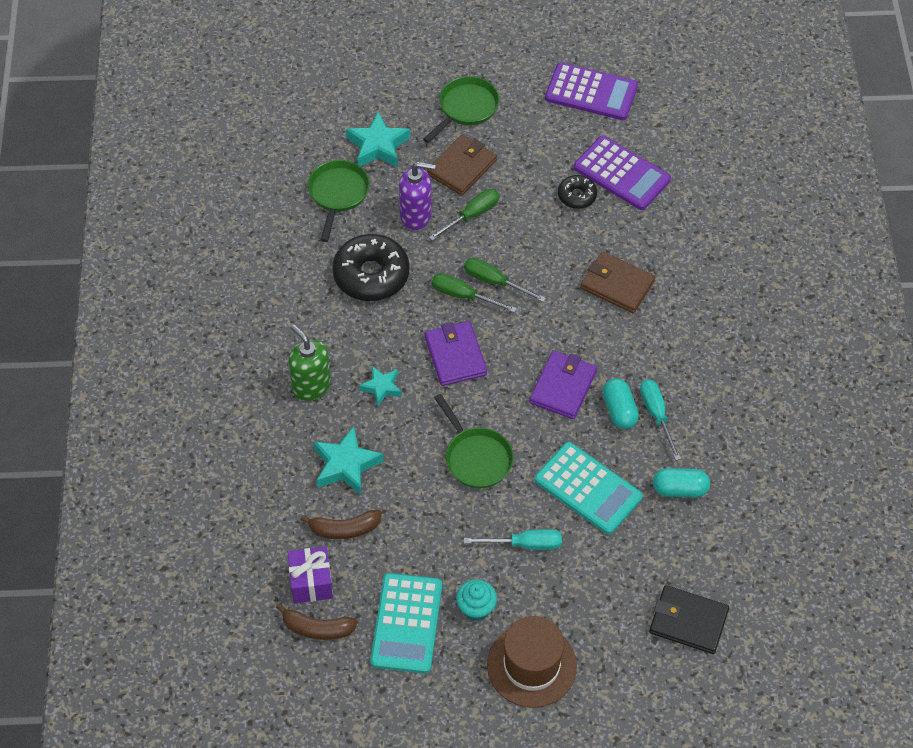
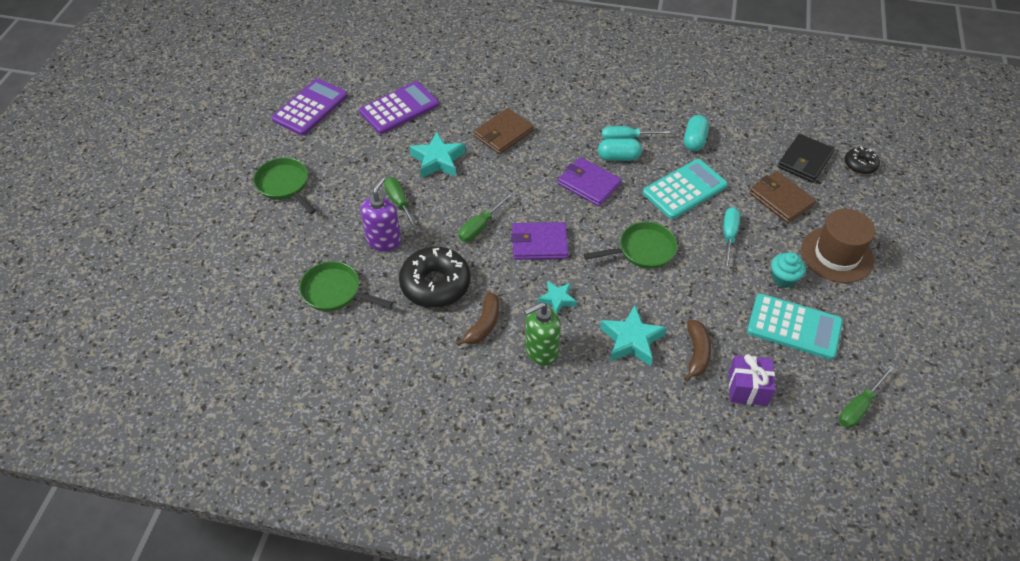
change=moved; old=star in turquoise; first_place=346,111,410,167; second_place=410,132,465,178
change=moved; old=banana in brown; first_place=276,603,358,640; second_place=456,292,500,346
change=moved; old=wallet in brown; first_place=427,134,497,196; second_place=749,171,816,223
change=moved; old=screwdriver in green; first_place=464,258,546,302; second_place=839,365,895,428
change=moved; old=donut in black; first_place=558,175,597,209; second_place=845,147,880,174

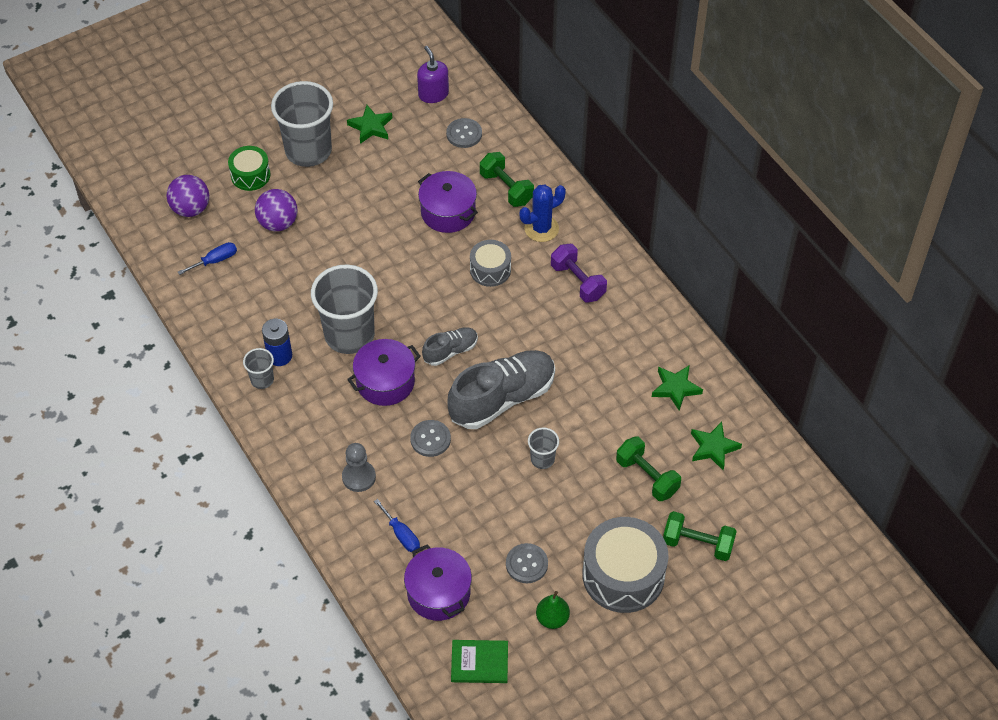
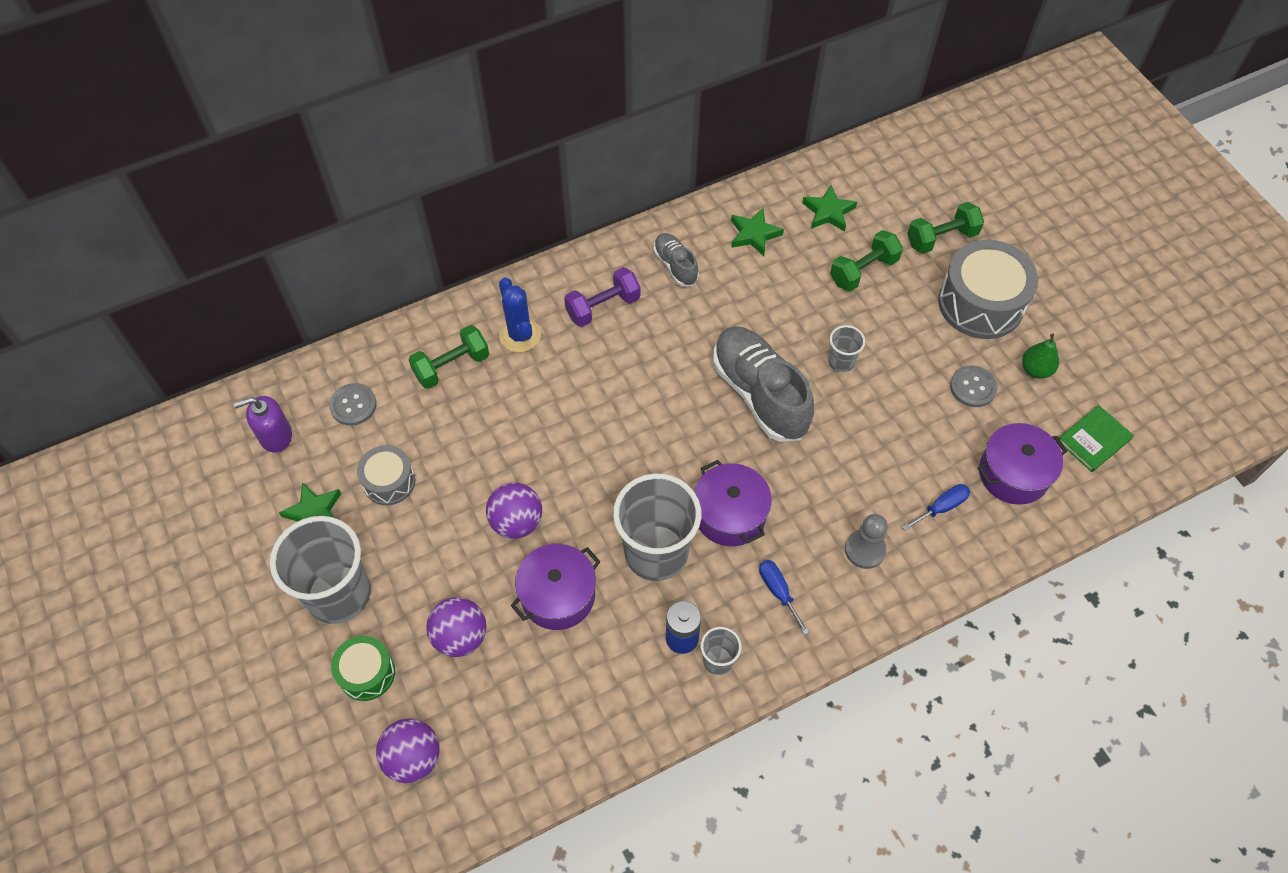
change=moved; old=drum in grey; first_place=470,240,511,287; second_place=357,445,415,505
change=added; new=ball in purple; second_place=486,482,542,539
change=moved; old=pot in purple; first_place=418,171,478,233; second_place=510,544,601,630
change=moved; old=shoe in grey; first_place=422,328,478,366; second_place=653,233,699,286
change=moved; old=screwdriver in blue; first_place=178,242,237,275; second_place=759,560,809,635
change=turned; old=dumbbell in green; first_place=663,511,737,561; second_place=907,202,984,254; degrees=45
change=turned; old=book in green; first_place=451,640,508,683; second_place=1059,405,1134,472; degrees=45
change=removed; old=button in grey; first_place=410,420,451,457

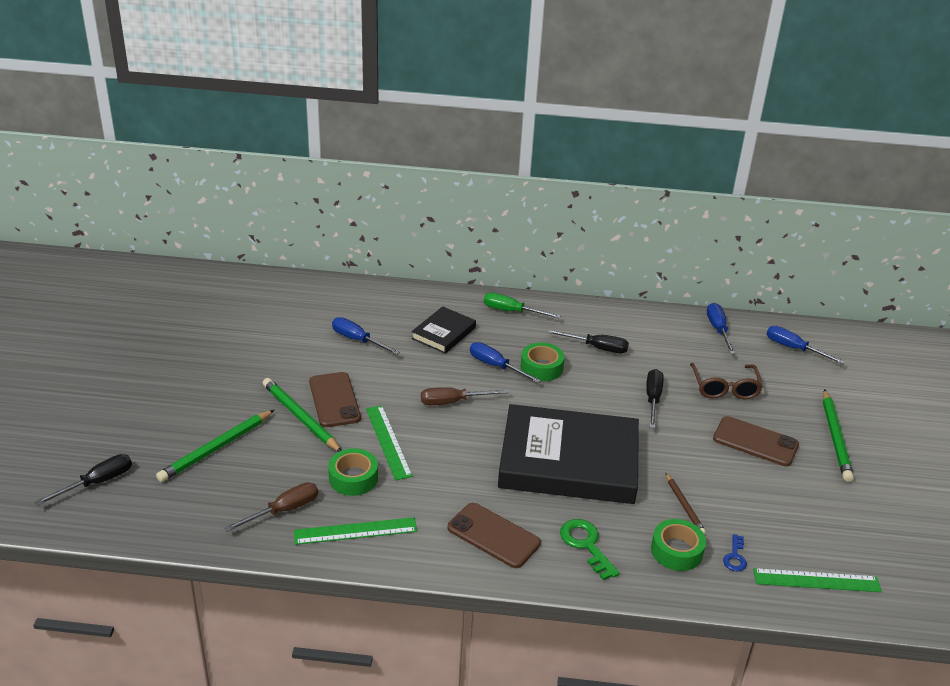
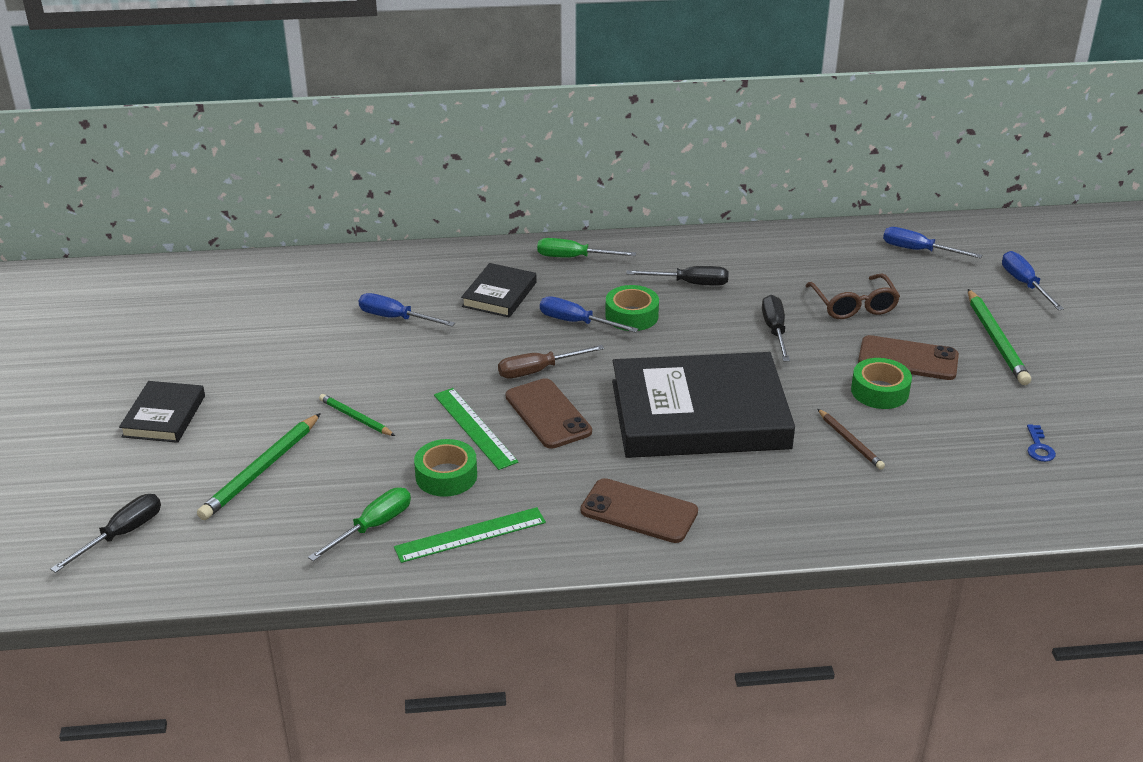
change=added; new=book in black; second_place=119,381,205,443
change=recoloured; old=screwdriver in brown; new=screwdriver in green; first_place=224,482,318,532; second_place=308,488,411,561
change=resized; old=pencil in green; first_place=263,378,342,452; second_place=319,394,395,436; factor=0.59
change=moved; old=phone in brown; first_place=309,372,361,427; second_place=506,378,592,448
change=moved; old=tape in green; first_place=651,519,706,571; second_place=851,358,912,409
change=moved; old=screwdriver in blue; first_place=707,303,735,354; second_place=1002,251,1064,311
change=moved; old=key in blue; first_place=723,534,747,571; second_place=1027,424,1056,462
change=removed; old=key in green; first_place=560,519,620,580
change=removed; old=ruler in green; first_place=753,568,882,592

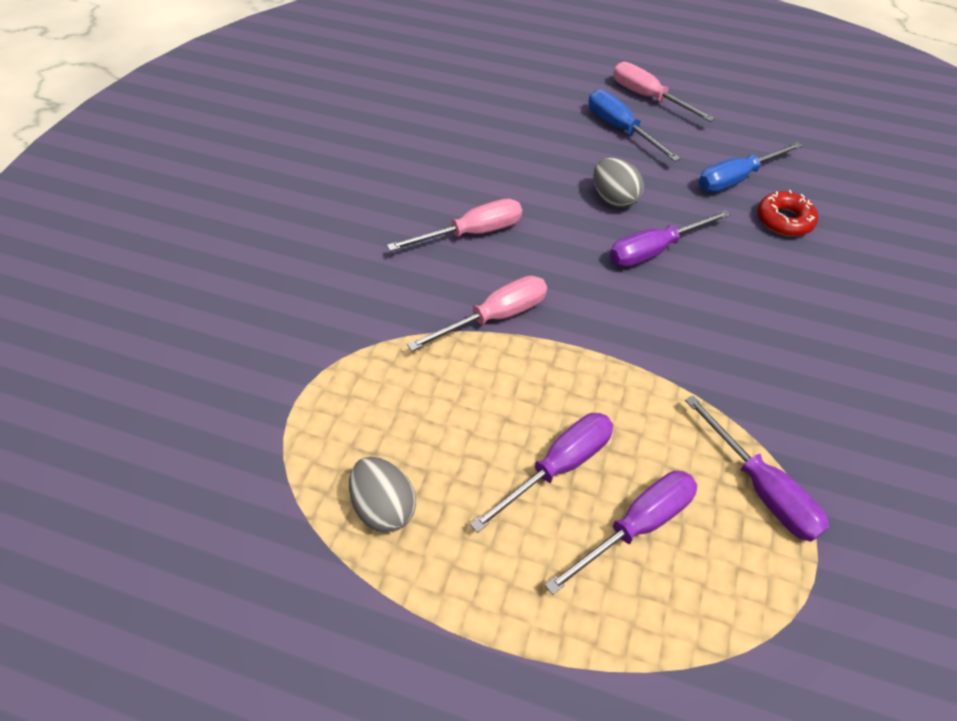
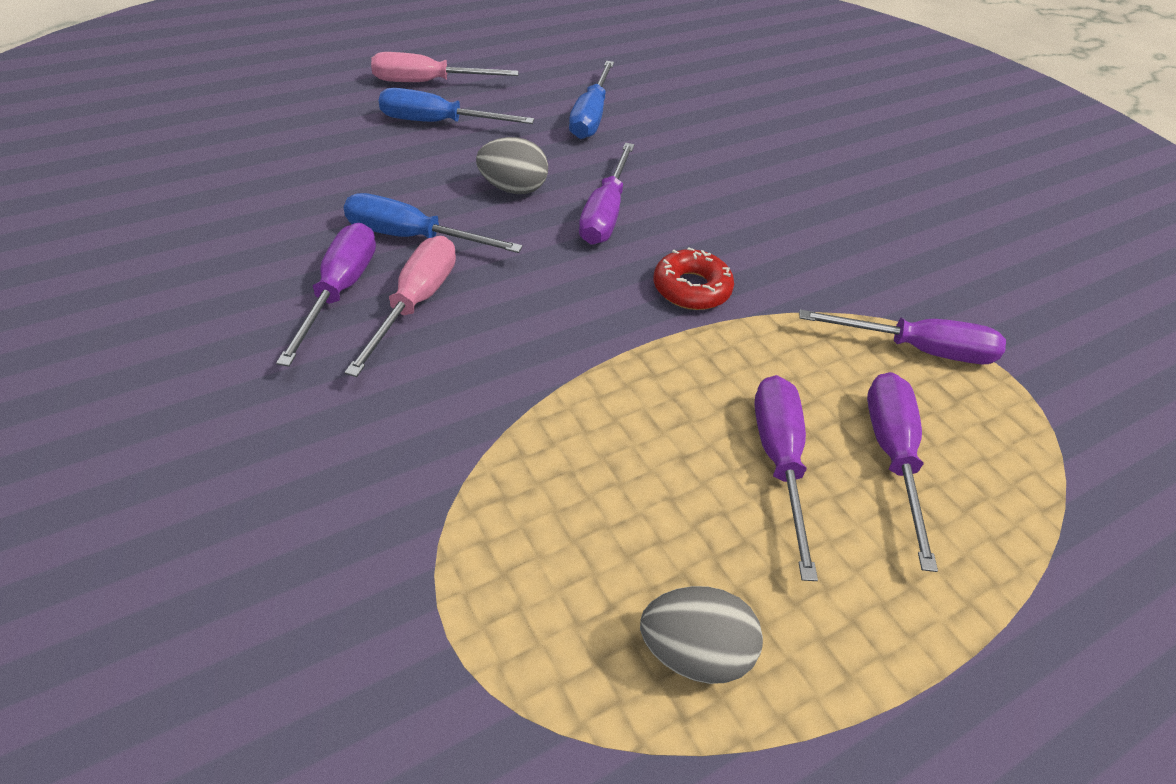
change=added; new=screwdriver in purple; second_place=276,223,376,367
change=added; new=screwdriver in blue; second_place=344,193,523,253
change=moved; old=donut in red; first_place=757,190,818,236; second_place=653,247,734,310
change=removed; old=screwdriver in pink; first_place=407,276,547,351

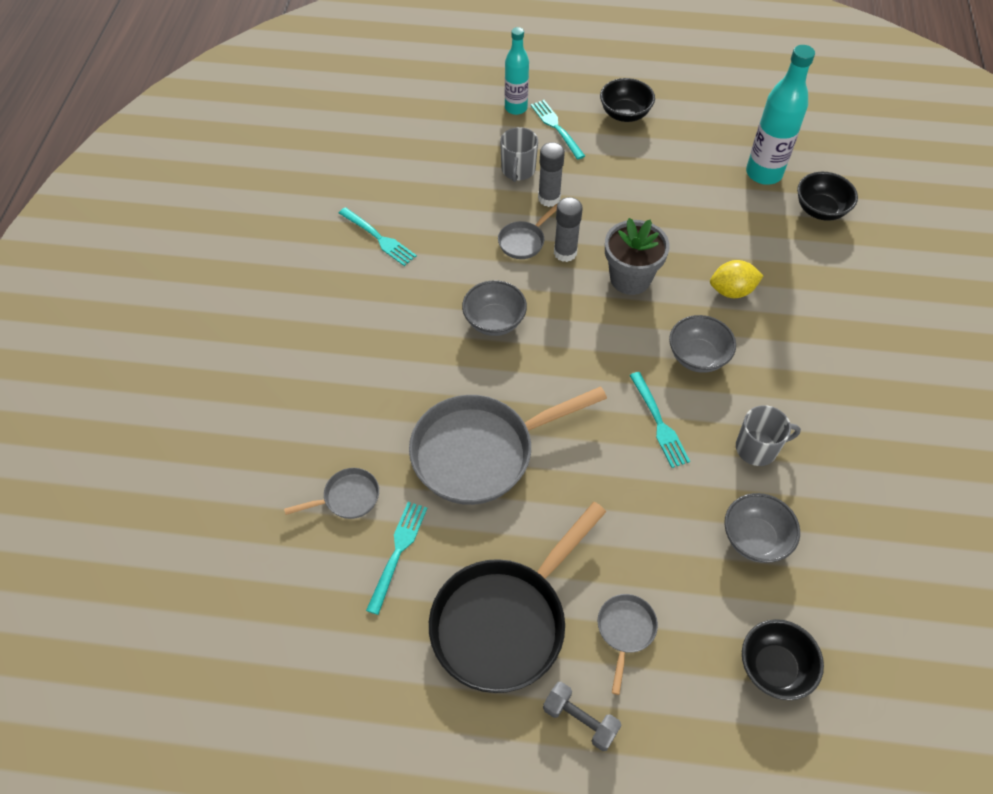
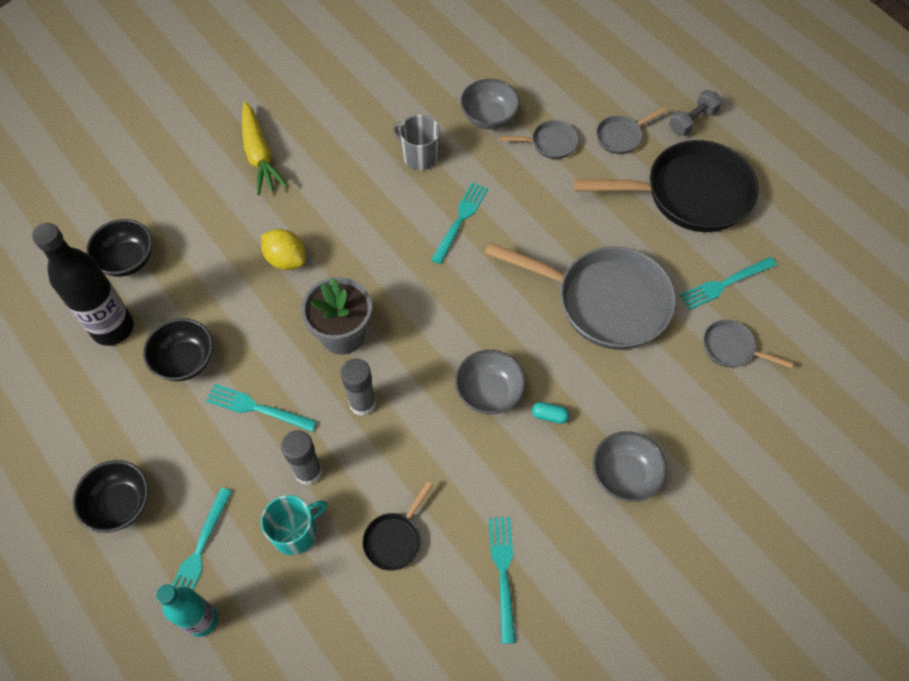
change=recoloured; old=bottle in turquoise; new=bottle in black; first_place=746,45,815,185; second_place=32,223,134,346
change=moved; old=bowl in black; first_place=742,619,824,700; second_place=143,318,213,381
change=added; new=fork in turquoise; second_place=206,384,317,432
change=added; new=carrot in yellow; second_place=242,102,288,195
change=recoloured; old=mug in grey; new=mug in turquoise; first_place=500,127,538,182; second_place=261,495,327,555
change=added; new=pan in black; second_place=362,481,433,571
change=moved; old=pan in grey; first_place=498,204,557,259; second_place=499,120,579,159
change=added; new=capsule in turquoise; second_place=532,402,569,424
change=moved; old=bowl in grey; first_place=669,315,736,373; second_place=592,431,667,502
change=turned; old=dumbbell in grey; first_place=543,682,621,751; second_place=669,90,722,136; degrees=60

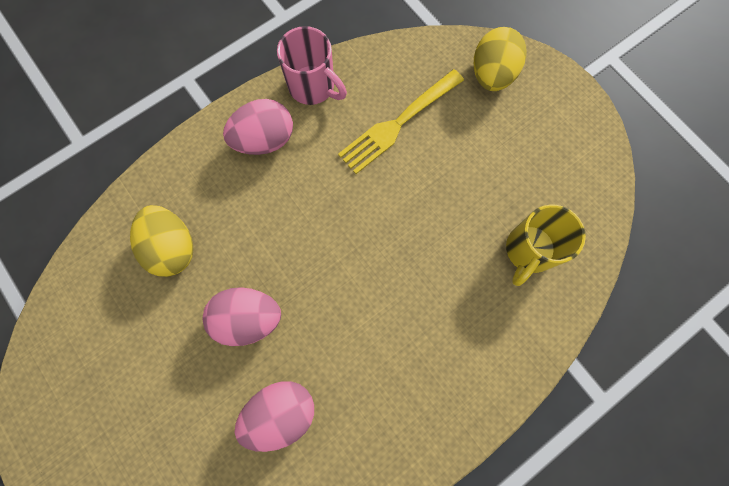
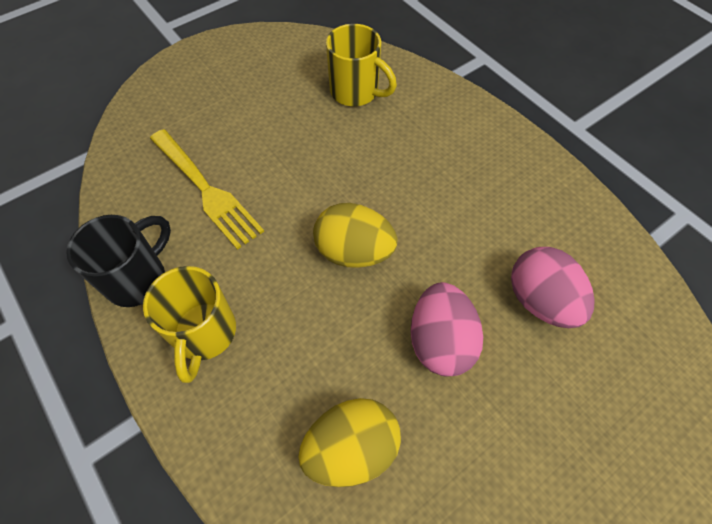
change=recoloured; old=mug in pink; new=mug in black; first_place=277,26,347,105; second_place=66,215,171,307
change=replaced; old=egg in pink; new=mug in yellow; first_place=223,99,293,155; second_place=143,266,236,383
change=moved; old=egg in yellow; first_place=474,27,527,91; second_place=313,203,398,268

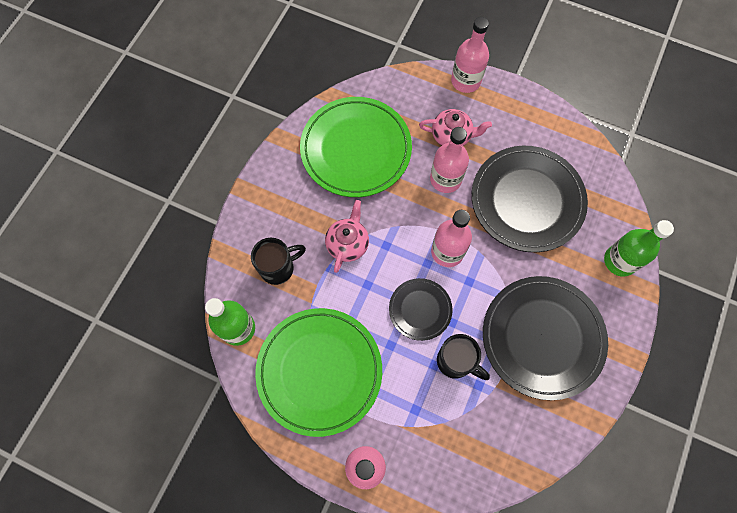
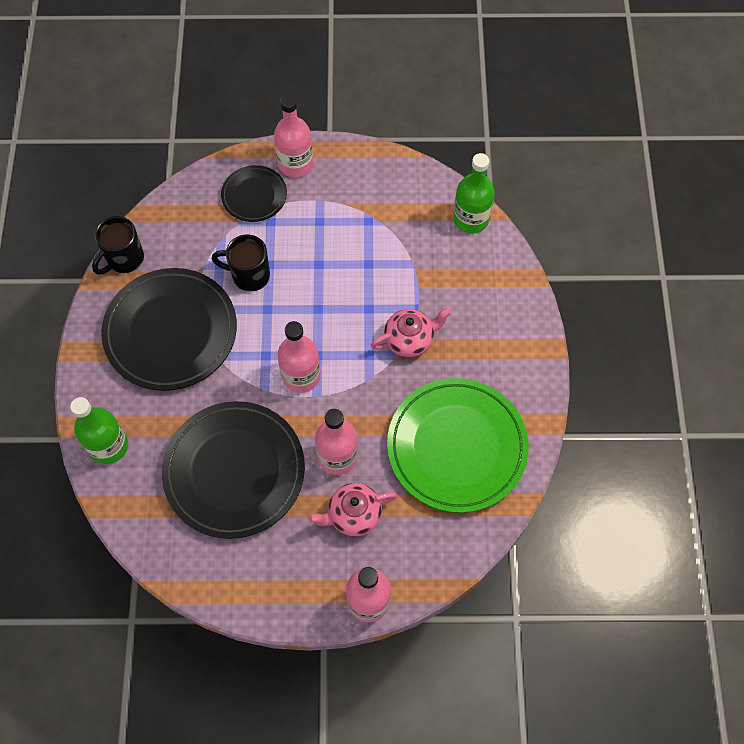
change=moved; old=mug in black; first_place=251,238,306,285; second_place=92,216,144,275
change=moved; old=plate in black; first_place=389,278,452,341; second_place=221,165,287,222
change=turned; old=teapot in pink; first_place=325,200,369,273; second_place=371,308,451,358; degrees=-105
change=removed; old=plate in green; first_place=255,308,382,437

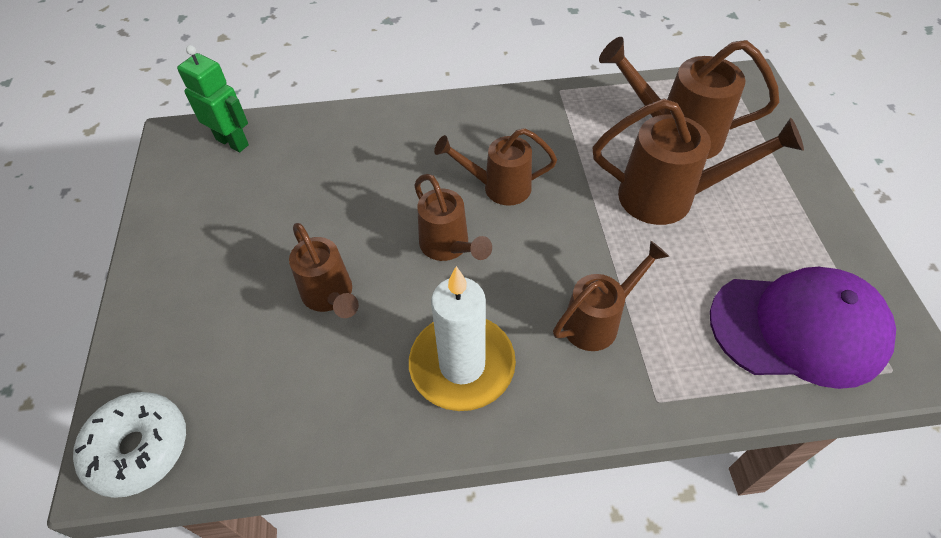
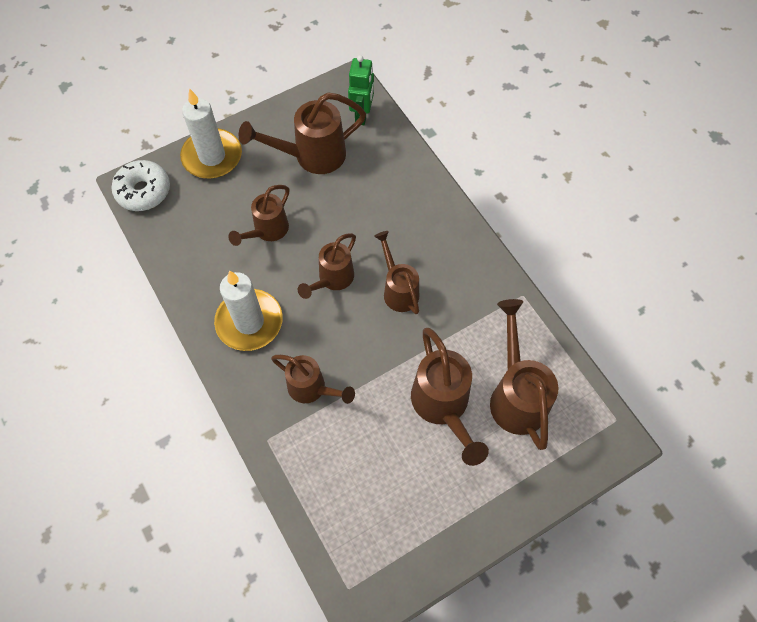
change=added; new=candle in white; second_place=180,88,242,179
change=added; new=watering can in brown; second_place=239,92,366,174
change=removed; old=cap in purple; first_place=710,267,896,389

